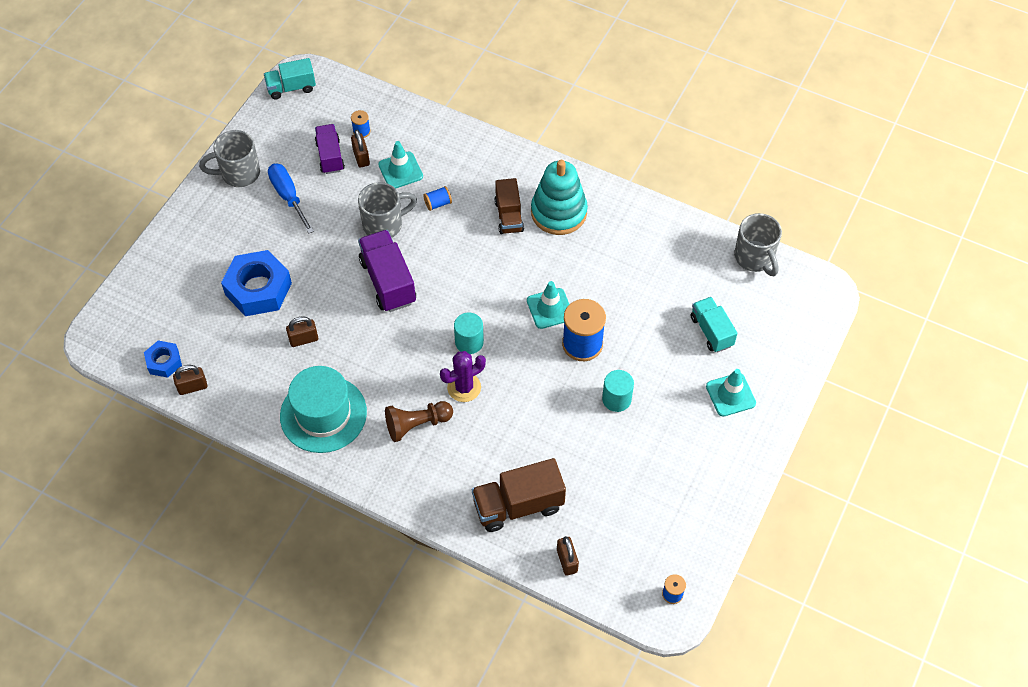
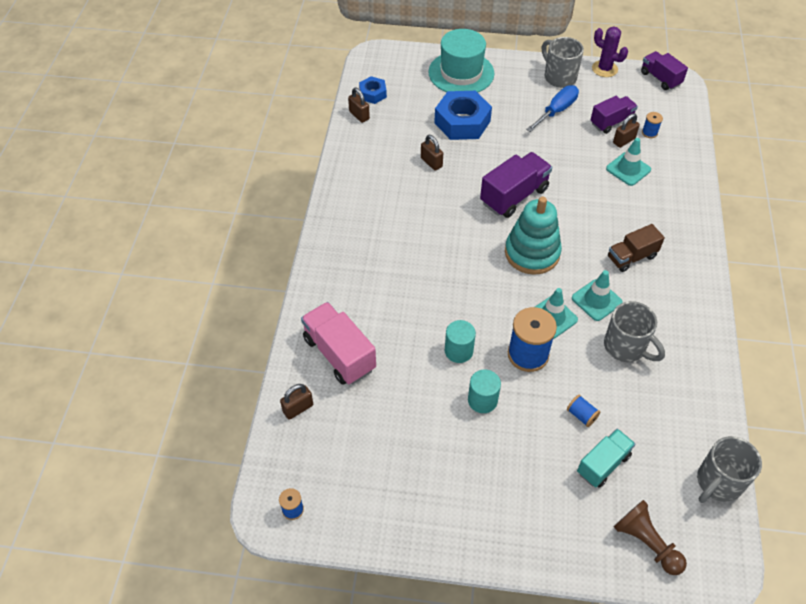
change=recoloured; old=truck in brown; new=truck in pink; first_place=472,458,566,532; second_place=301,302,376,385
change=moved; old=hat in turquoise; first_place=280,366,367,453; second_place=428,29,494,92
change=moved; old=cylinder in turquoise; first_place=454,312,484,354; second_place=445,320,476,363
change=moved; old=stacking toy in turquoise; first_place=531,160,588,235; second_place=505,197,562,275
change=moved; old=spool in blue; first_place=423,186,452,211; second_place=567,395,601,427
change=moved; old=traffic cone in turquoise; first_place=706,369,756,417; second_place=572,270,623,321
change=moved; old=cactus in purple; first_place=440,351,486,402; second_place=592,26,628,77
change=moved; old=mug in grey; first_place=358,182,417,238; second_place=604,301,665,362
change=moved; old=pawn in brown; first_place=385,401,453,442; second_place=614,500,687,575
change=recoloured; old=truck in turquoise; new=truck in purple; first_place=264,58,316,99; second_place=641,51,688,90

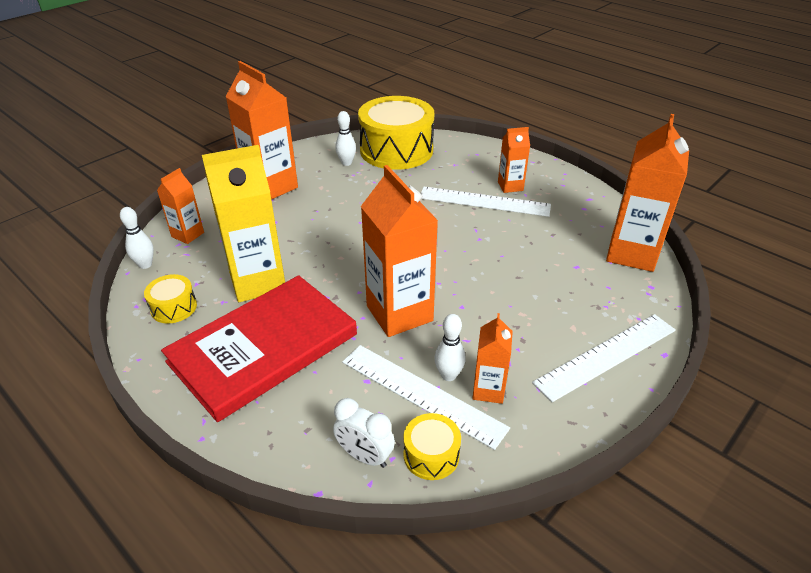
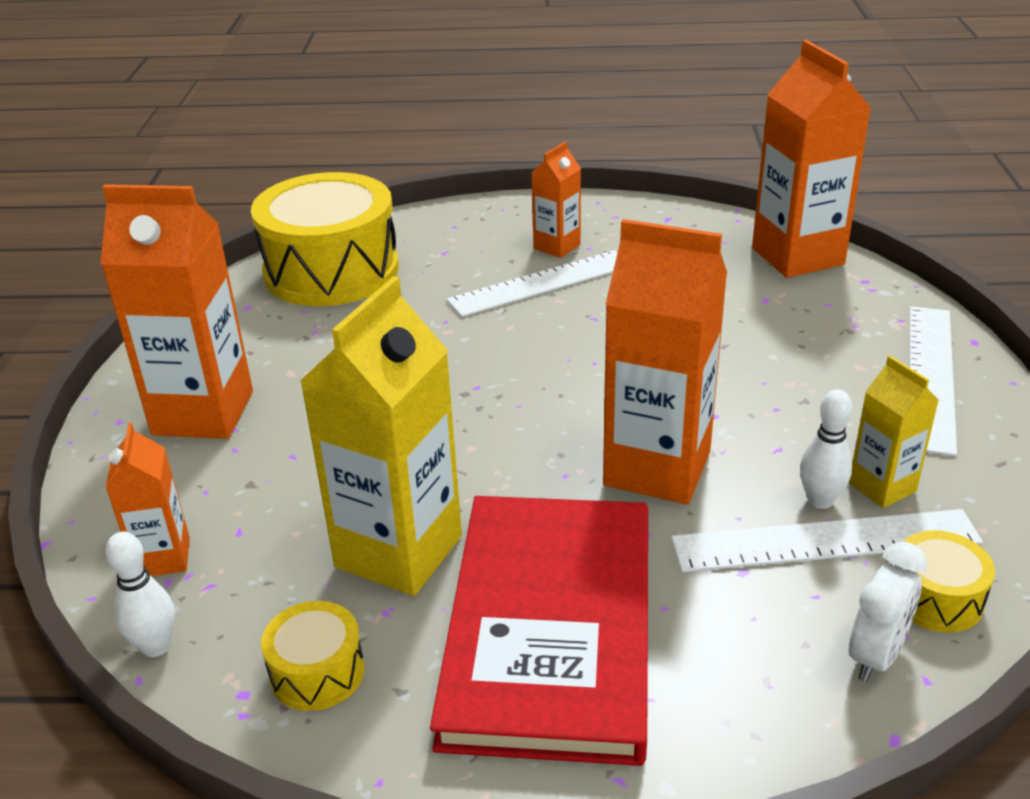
change=recoloured; old=carton in orange; new=carton in yellow; first_place=472,313,513,404; second_place=849,356,939,508
change=turned; old=clock in white; first_place=333,398,395,468; second_place=849,542,927,682; degrees=-45
change=removed; old=bowling pin in white; first_place=335,111,356,166

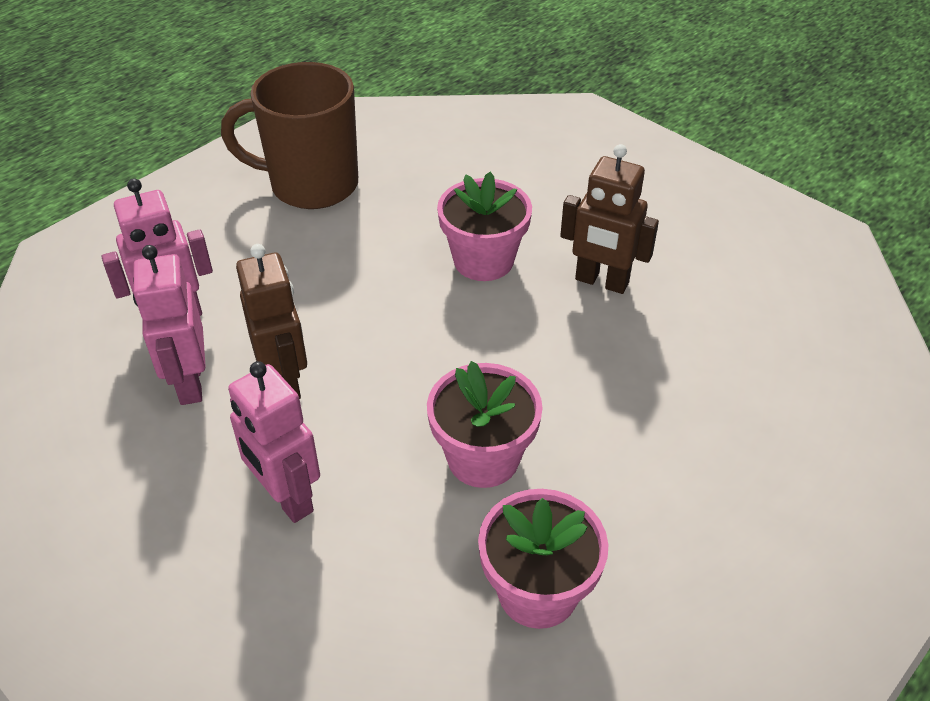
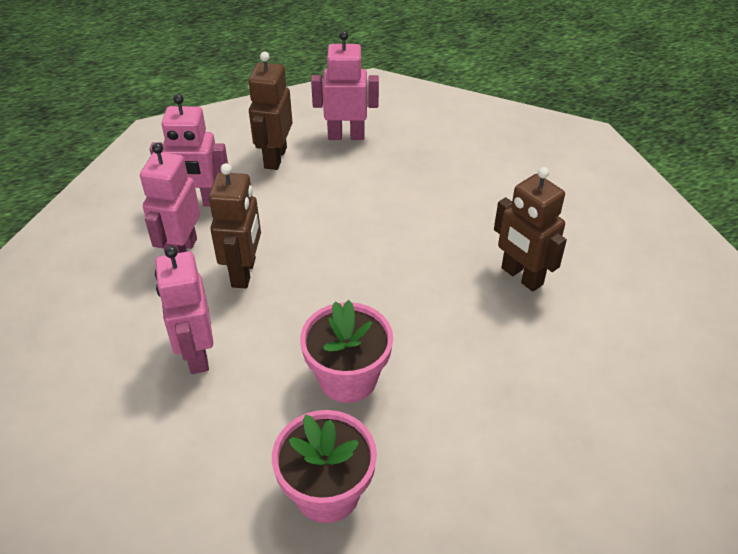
change=added; new=robot in brown; second_place=248,52,293,170
change=replaced; old=mug in brown; new=robot in pink; first_place=221,62,358,209; second_place=311,31,379,140
change=removed; old=flower pot in pink; first_place=437,172,532,281

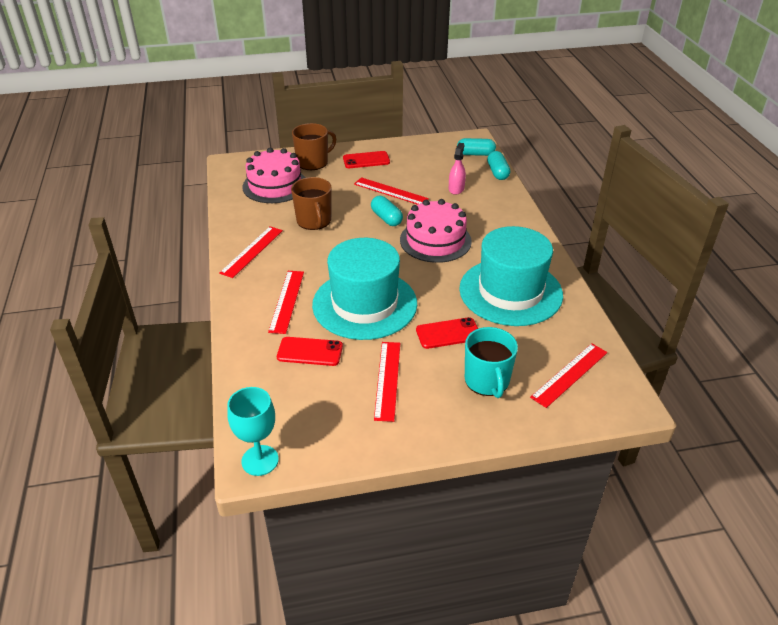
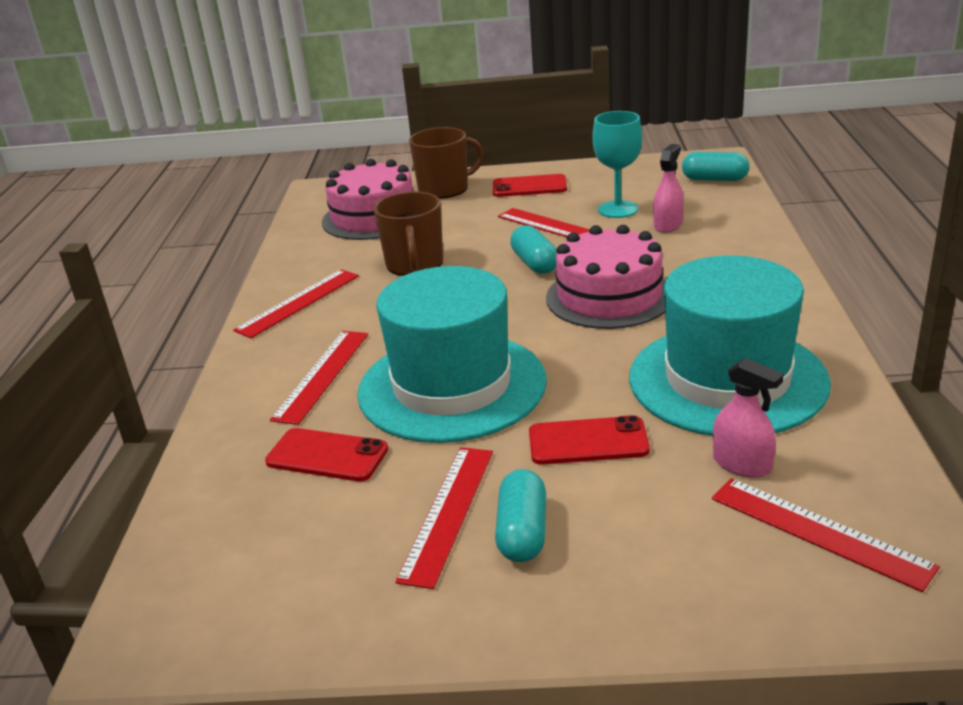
change=moved; old=capsule in turquoise; first_place=487,151,510,180; second_place=495,469,546,562
change=moved; old=goblet in turquoise; first_place=227,387,279,476; second_place=592,111,642,218
change=turned; old=ruler in red; first_place=530,343,607,408; second_place=712,478,940,592; degrees=75
change=added; new=spray bottle in pink; second_place=713,358,784,478
change=removed; old=mug in turquoise; first_place=465,327,518,398

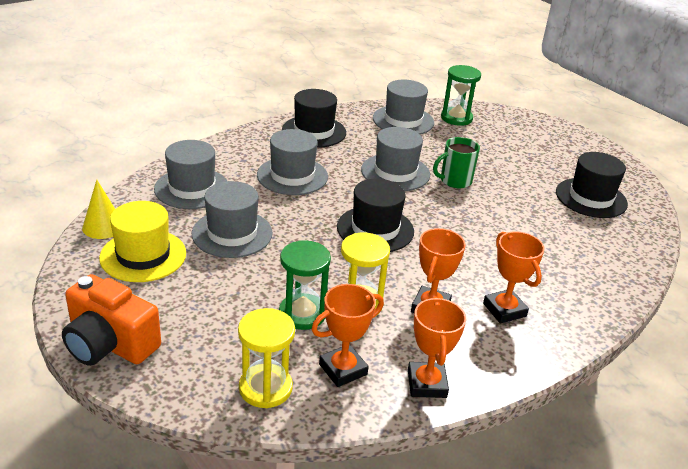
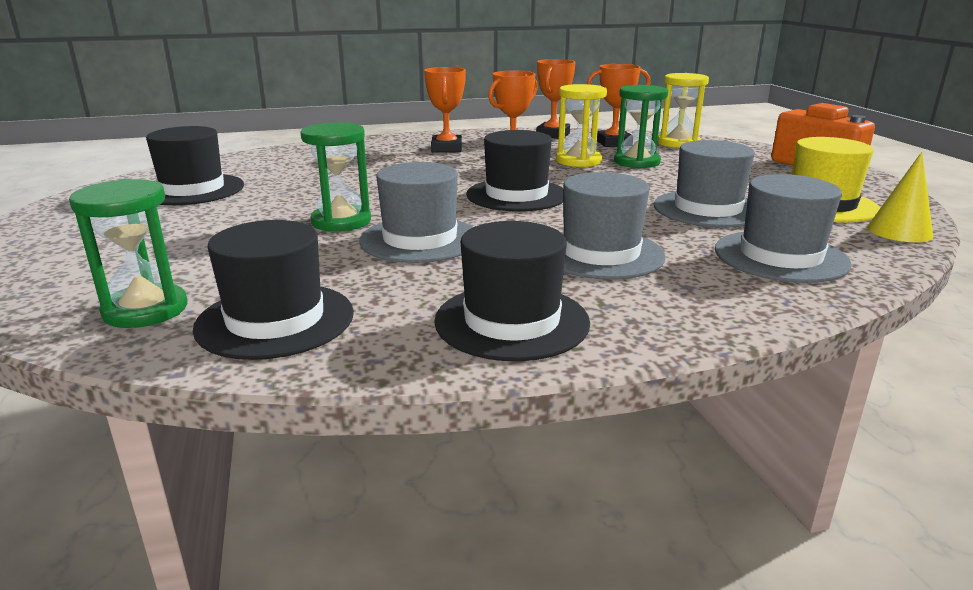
change=recoloured; old=hat in grey; new=hat in black; first_place=373,79,434,134; second_place=193,220,354,360
change=replaced; old=mug in green; new=hourglass in green; first_place=433,137,480,188; second_place=300,122,371,232

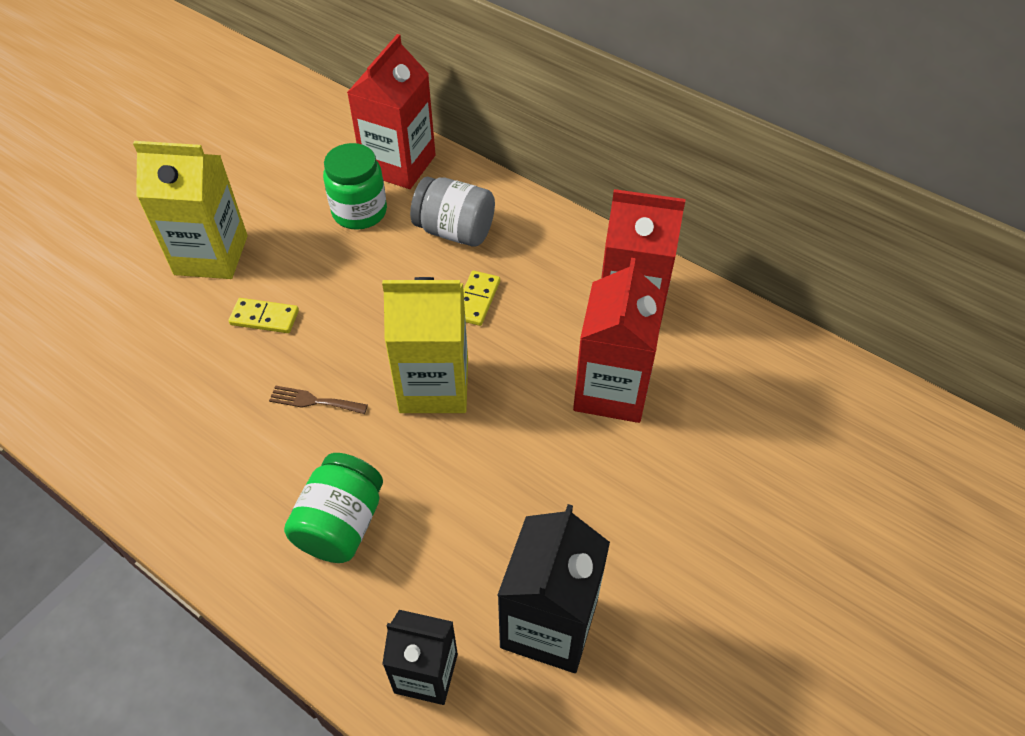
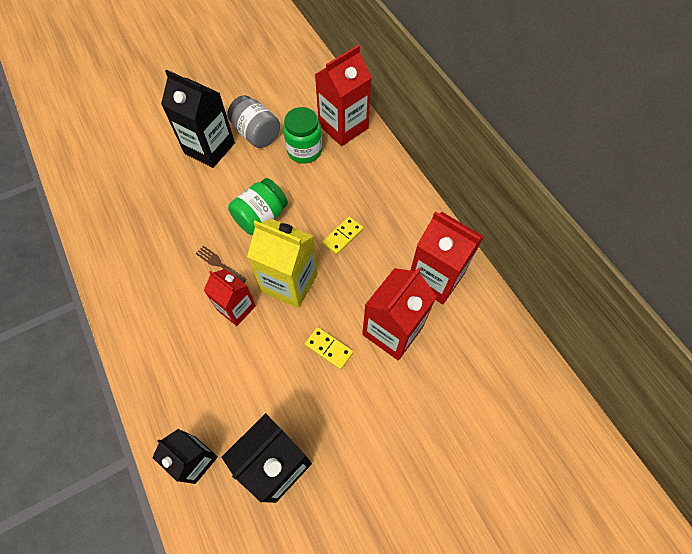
change=recoloured; old=carton in yellow; new=carton in black; first_place=133,141,248,279; second_place=161,70,235,168
change=added; new=carton in red; second_place=204,269,256,326
change=moved; old=jar in grey; first_place=410,177,495,247; second_place=227,95,280,148
change=moved; old=jar in green; first_place=284,453,383,563; second_place=228,178,288,235
change=moved; old=domino in yellow; first_place=229,298,299,333; second_place=305,327,353,370

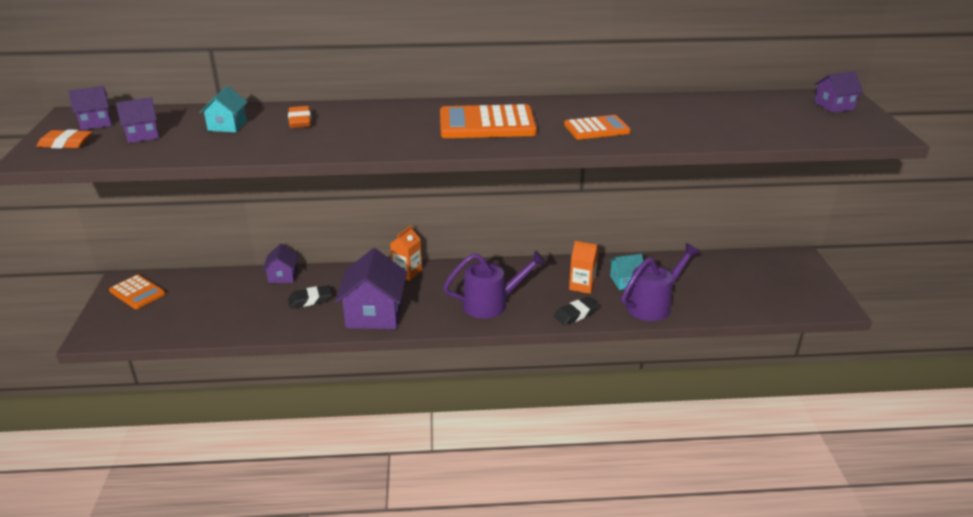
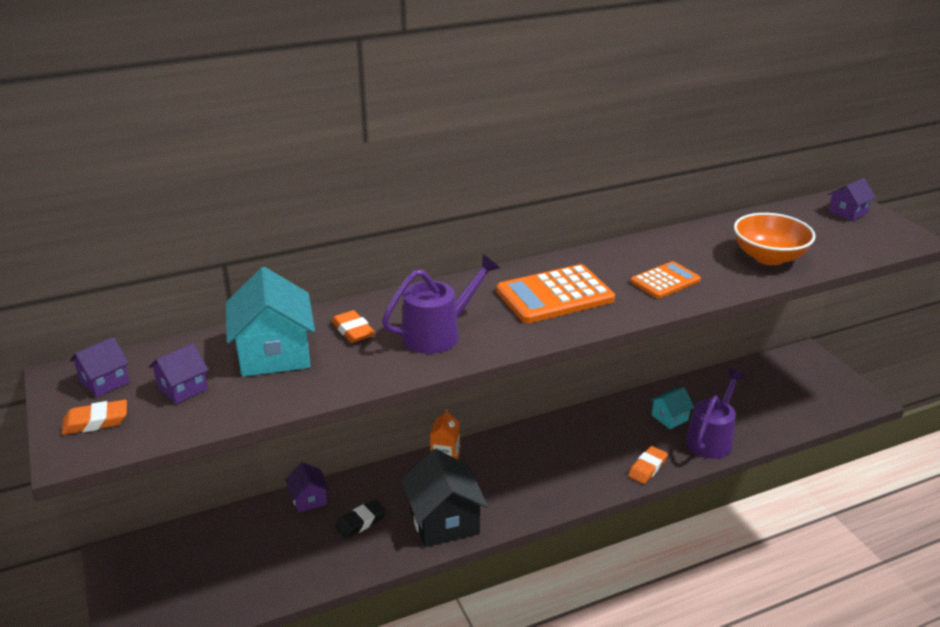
change=resized; old=house in turquoise; first_place=200,86,248,132; second_place=226,267,315,377; factor=1.88
change=moved; old=watering can in purple; first_place=444,250,546,319; second_place=382,254,500,354
change=recoloured; old=house in purple; new=house in black; first_place=335,248,407,329; second_place=401,449,488,547
change=recoloured; old=eraser in black; new=eraser in orange; first_place=554,297,599,325; second_place=628,446,668,484
change=added; new=bowl in orange; second_place=734,213,816,265
change=removed; old=calculator in orange; first_place=109,274,166,309
change=removed; old=carton in orange; first_place=569,241,598,294

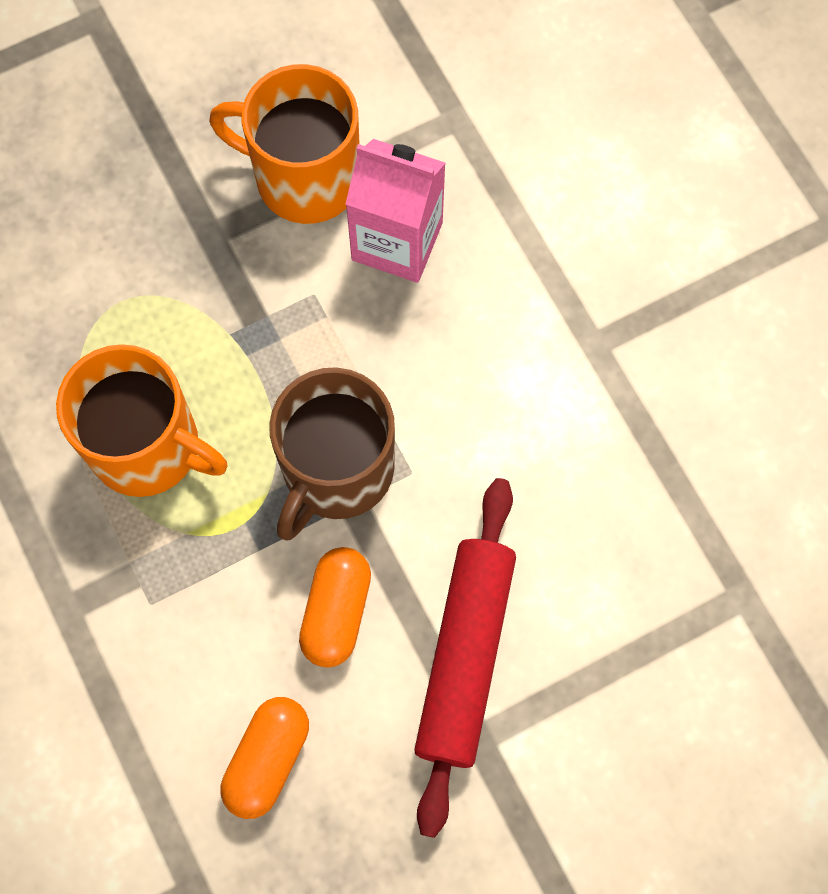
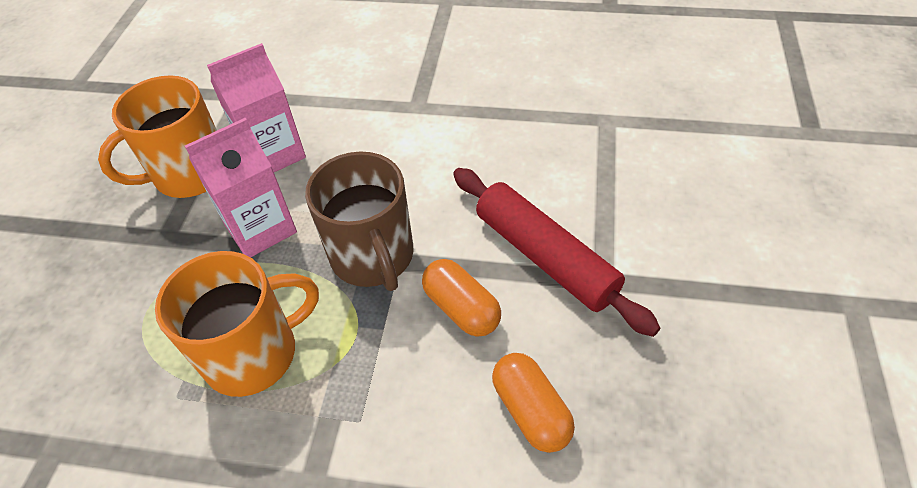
change=added; new=carton in pink; second_place=185,118,297,257

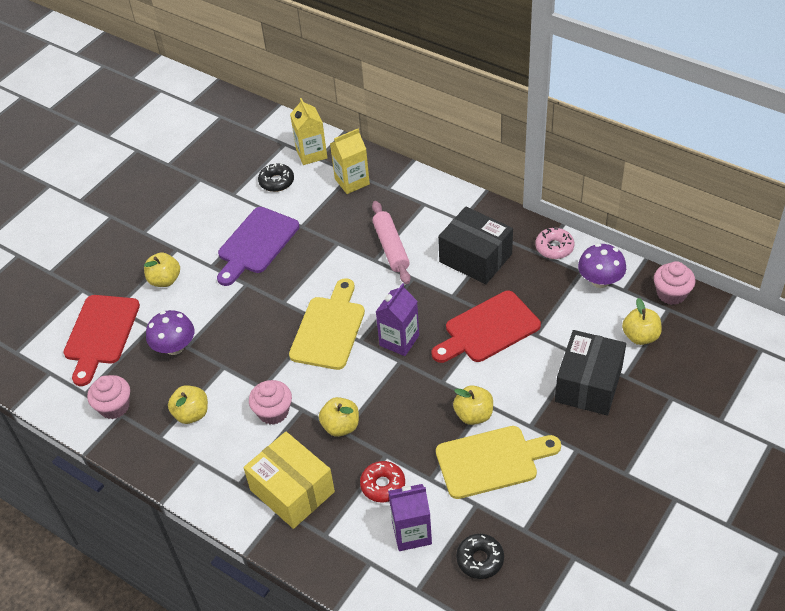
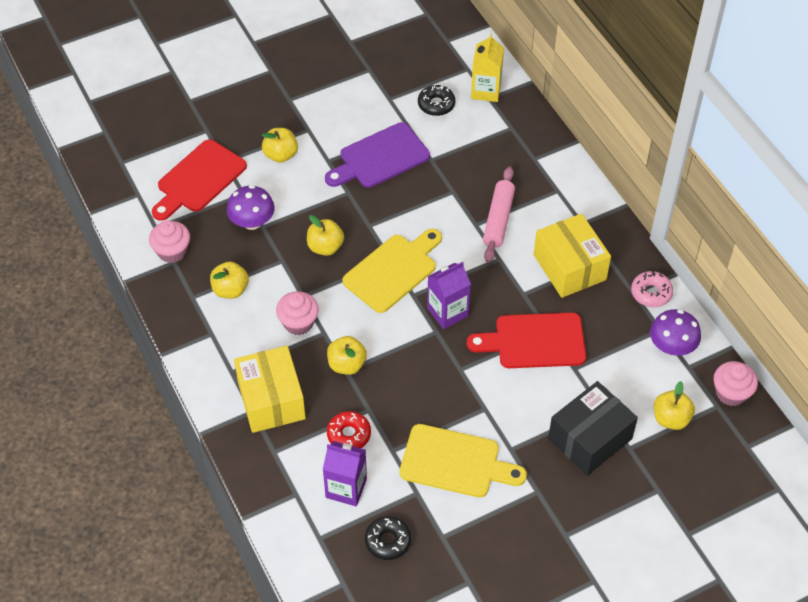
change=moved; old=apple in yellow; first_place=453,385,493,425; second_place=307,215,344,256
change=recoloured; old=box in black; new=box in yellow; first_place=438,207,513,284; second_place=534,213,611,298
change=removed; old=carton in yellow; first_place=330,129,370,194

